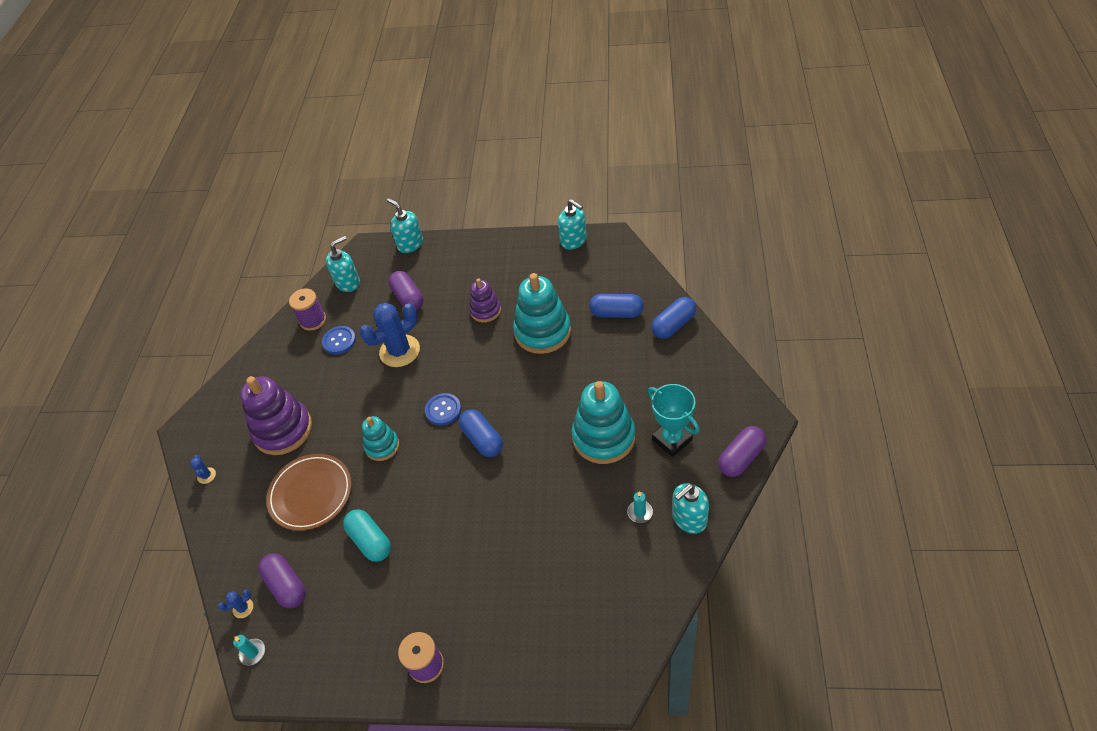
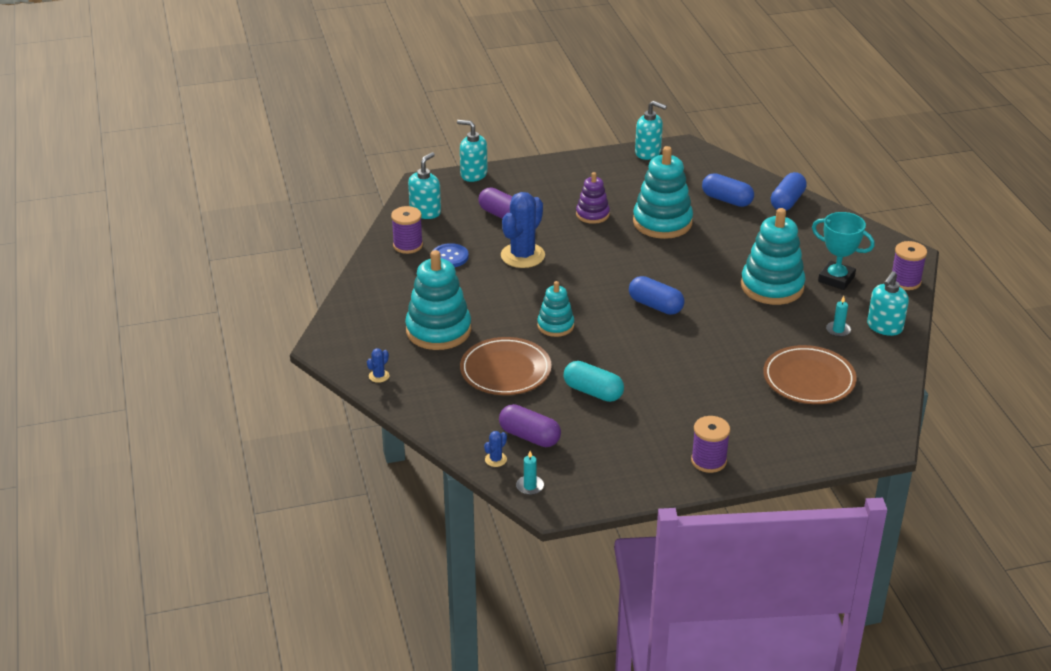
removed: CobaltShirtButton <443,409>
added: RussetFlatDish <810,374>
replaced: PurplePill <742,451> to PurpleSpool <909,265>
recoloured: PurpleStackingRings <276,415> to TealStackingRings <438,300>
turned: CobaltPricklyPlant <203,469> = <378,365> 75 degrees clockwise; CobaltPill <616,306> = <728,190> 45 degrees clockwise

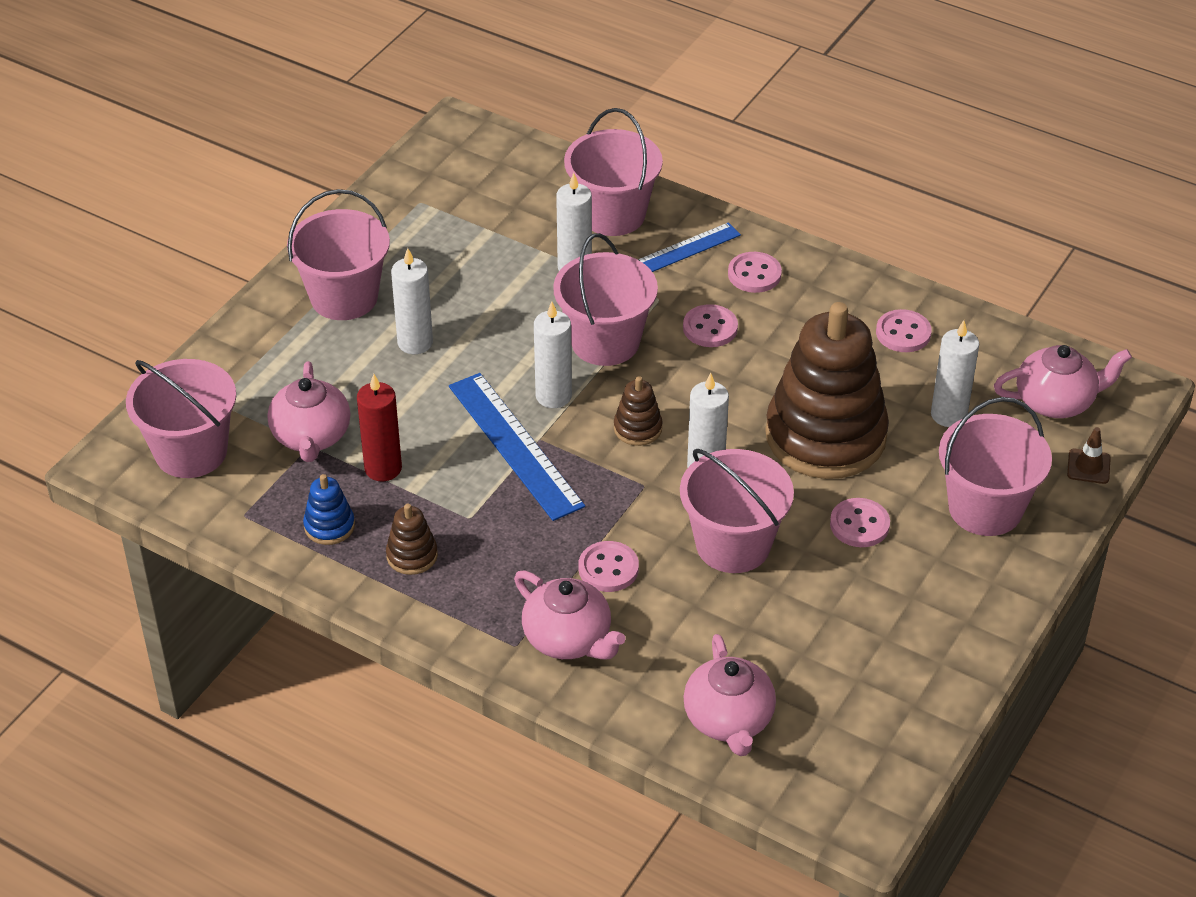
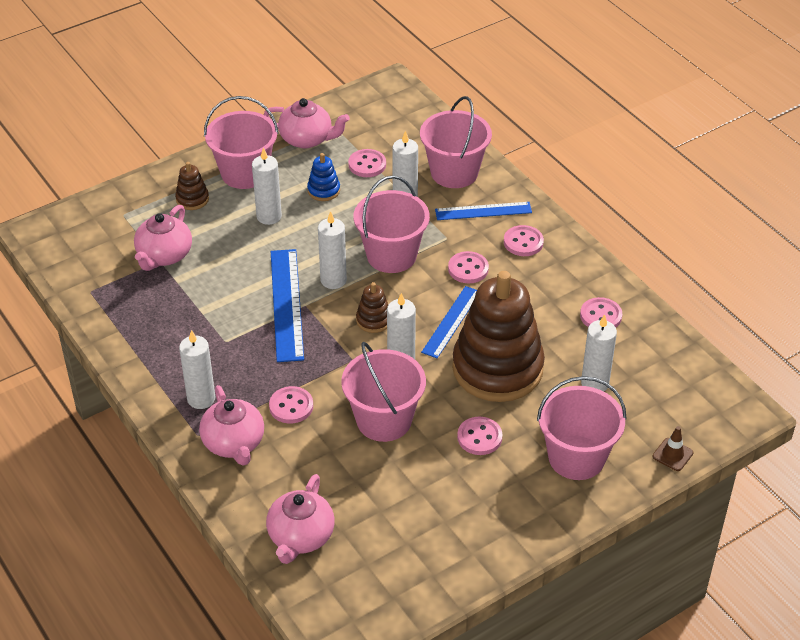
removed: PinkPail <181,418>; CrimsonPillarCandle <379,427>
added: WhitePillarCandle <197,369>; PinkShirtButton <367,163>; CobaltMeasuringStick <449,322>
moved: CobaltStackingRings <329,509> to <323,177>; RussetStackingRings <412,539> to <192,186>; PinkChinaTeapot <1063,381> to <307,123>

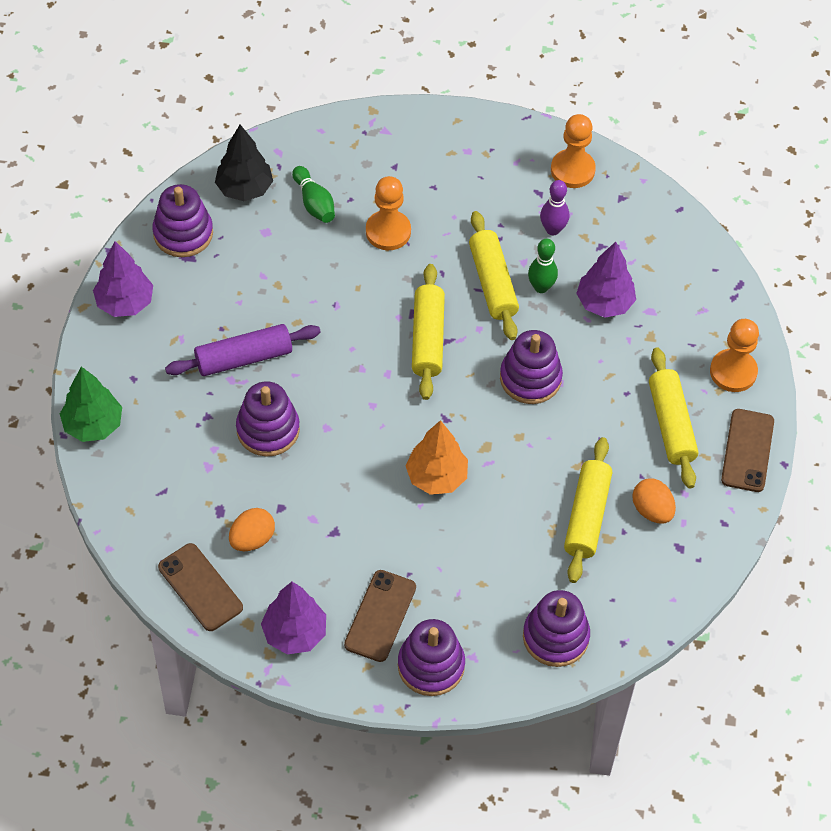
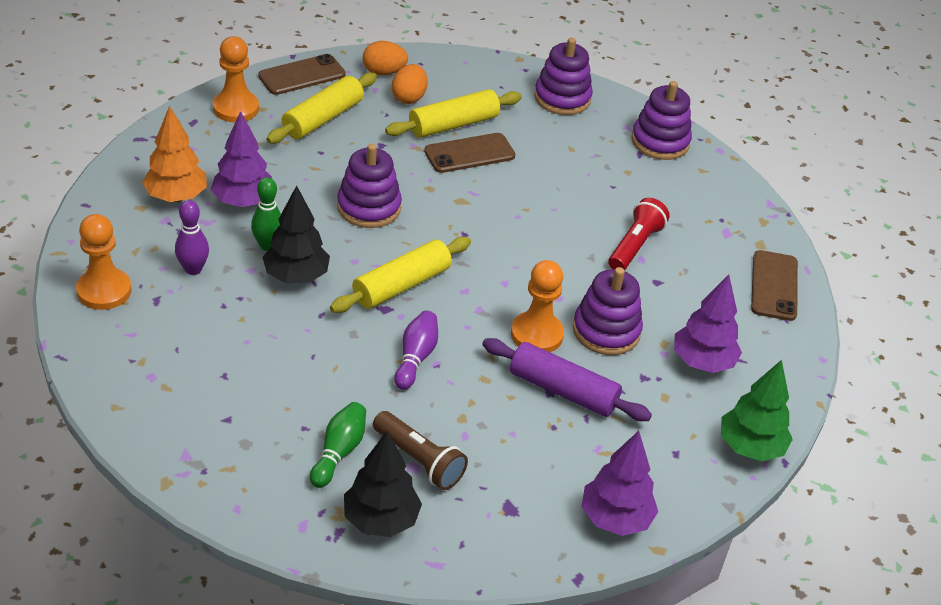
removed: PurpleStackingRings <182,220>
added: RussetPocketTorch <420,450>; PurpleSkittle <416,350>; CrimsonPocketTorch <639,234>
moved: OrangeColouredToyEgg <252,529> to <385,58>; PurpleTree <293,618> to <708,323>; RussetMobilePhone <380,616> to <469,153>; OrangeColouredPawn <388,213> to <537,306>; OrangeColouredTree <436,457> to <174,153>
replaced: YellowPastryRoller <494,275> to JetBlackTree <296,234>

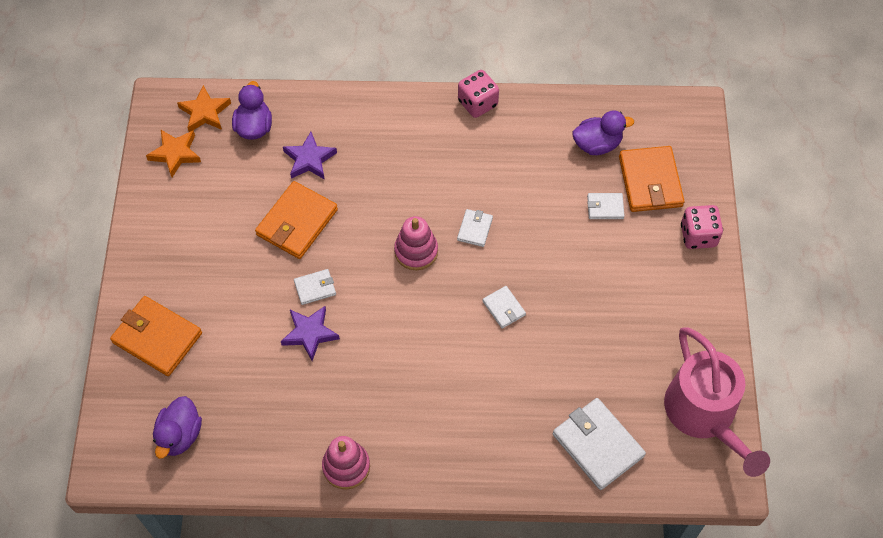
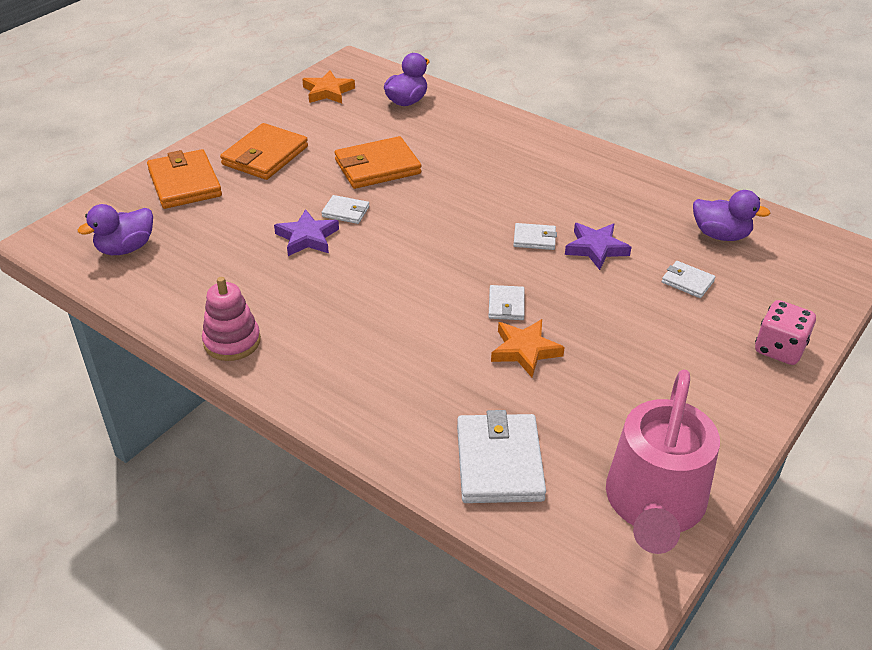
removed: PinkStackingRings <416,243>; PinkDice <478,94>
moved: OrangeColouredFivePointedStar <204,108> to <528,348>; PurpleFivePointedStar <310,156> to <598,246>; OrangeColouredBillfold <651,179> to <264,151>
turned: WhiteBillfold <475,228> = <535,236> 45 degrees clockwise

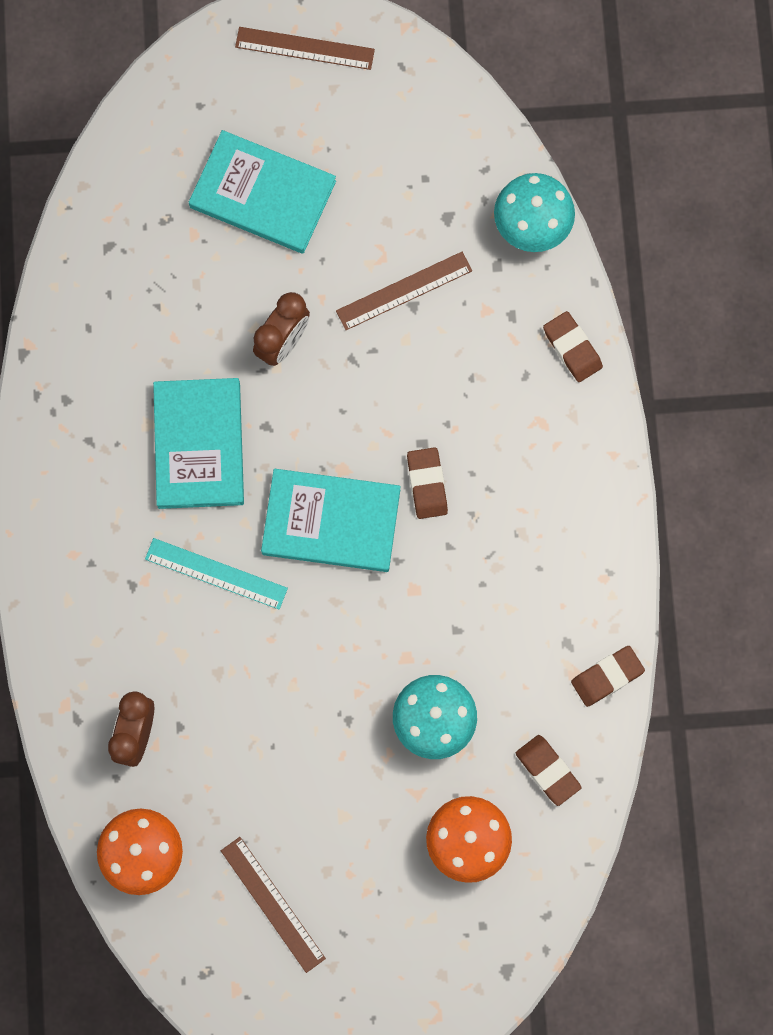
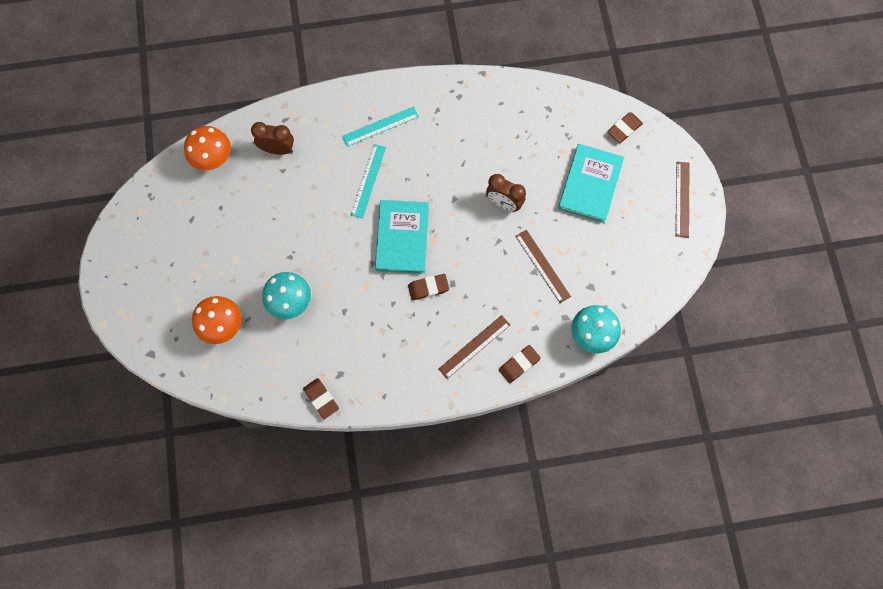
removed: TealHardcover <198,443>
added: TealMeasuringStick <380,126>
moved: RussetMeasuringStick <273,905> to <474,347>; RussetEraser <549,770> to <625,127>

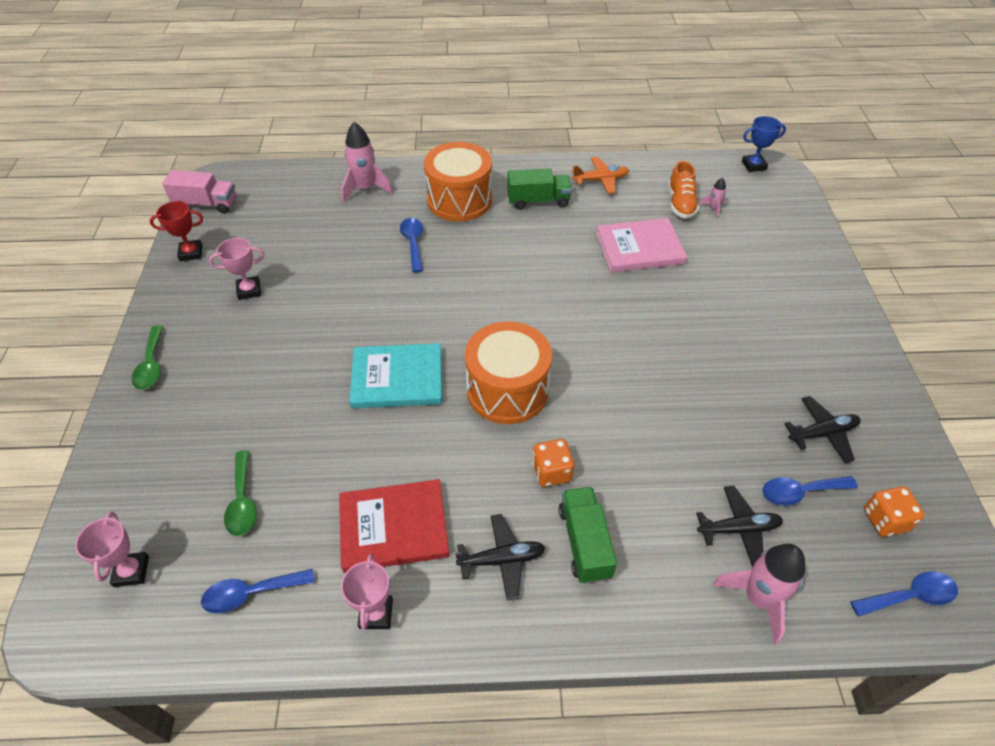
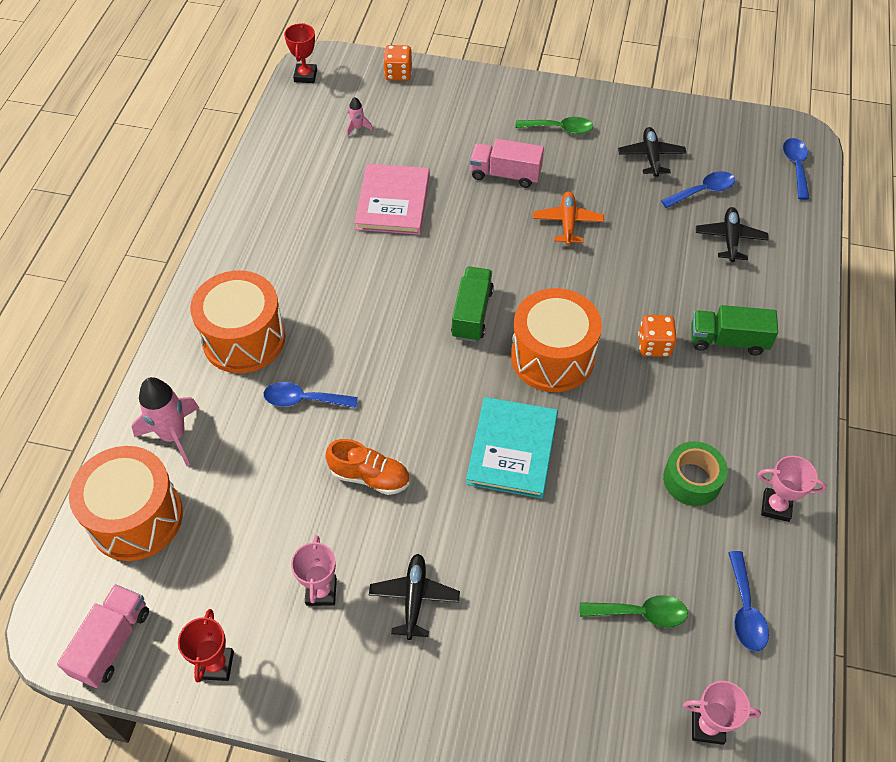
removed: PinkToyRocket <759,594>
added: OrangeColouredDrum <126,503>; PinkToyTruck <507,163>
moved: LeafGreenTablespoon <147,357> to <555,125>; JetBlackToyPlane <500,557> to <414,597>; LeafGreenToyTruck <539,189> to <472,304>; OrangeColouredToyPlane <600,175> to <568,218>; OrangeColouredShoe <683,189> to <367,467>; OrangeColouredDice <894,511> to <397,63>
replaced: CrimsonHardcover <394,526> to LeafGreenRollOfTape <695,473>
recoloured: CobaltPrizeCup <764,144> to CrimsonPrizeCup <300,53>
turned: CobaltTablespoon <810,491> = <698,189> 120 degrees counterclockwise

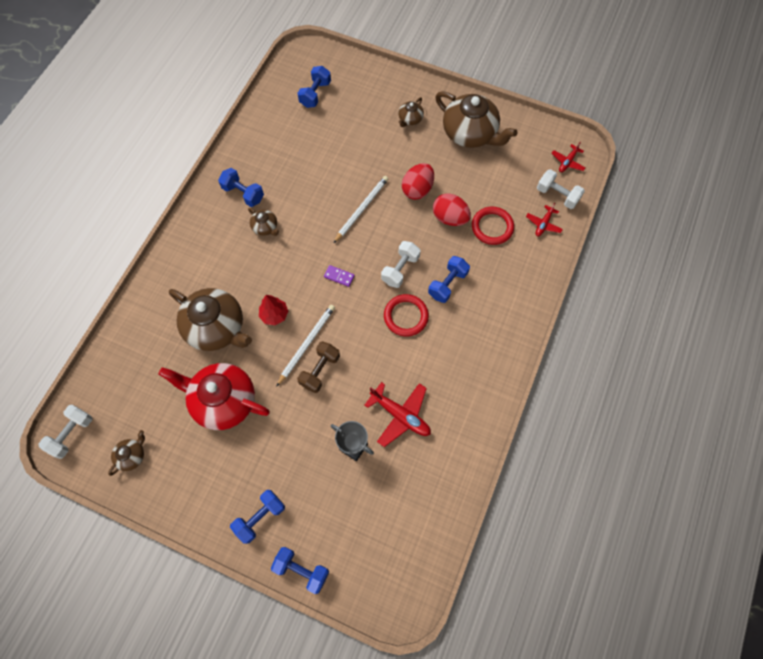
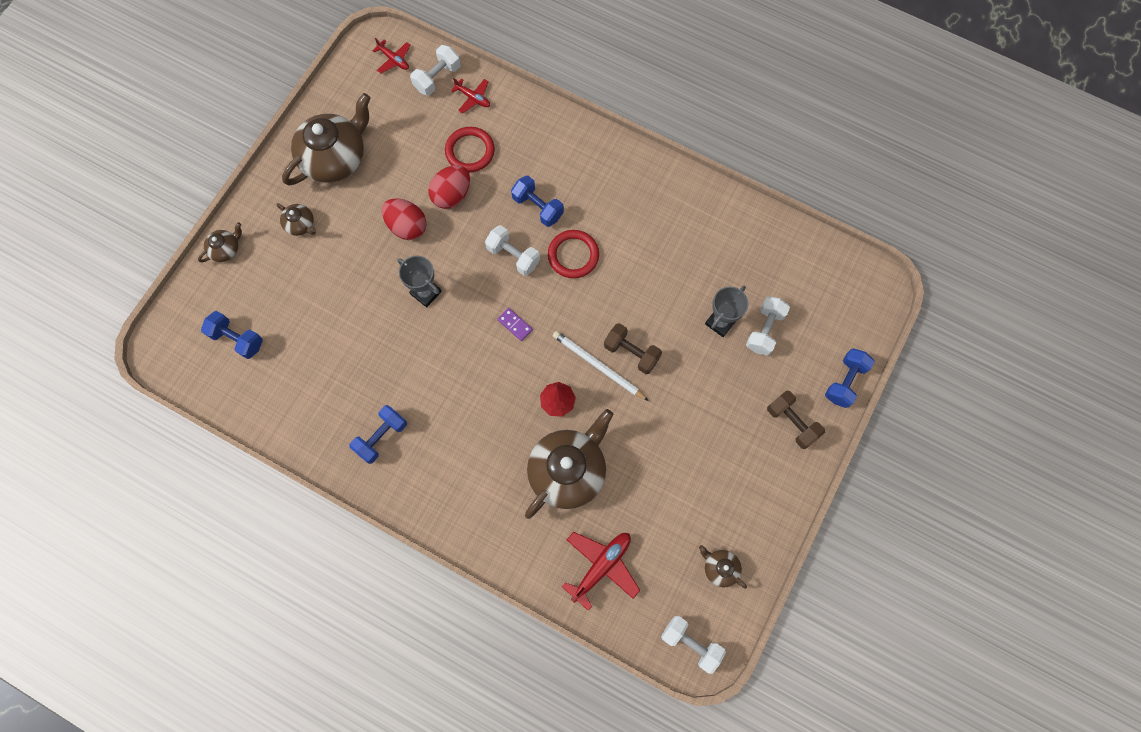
removed: CrimsonChinaTeapot <214,396>
added: WhiteFreeWeight <768,326>
moved: RussetChinaTeapot <263,222> to <220,242>; CrimsonToyPlane <398,414> to <601,571>
replaced: WhitePencil <361,209> to AshGreyPrizeCup <419,281>
recoloured: CobaltFreeWeight <257,517> to RussetFreeWeight <796,420>
turned: PurpleDomino <339,276> = <515,324> 75 degrees counterclockwise

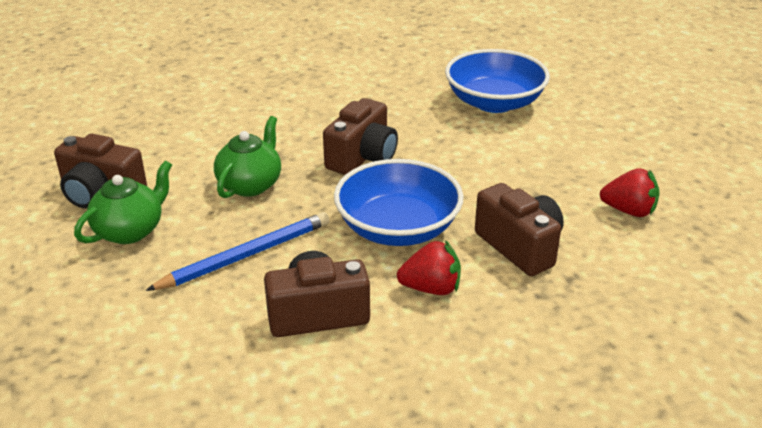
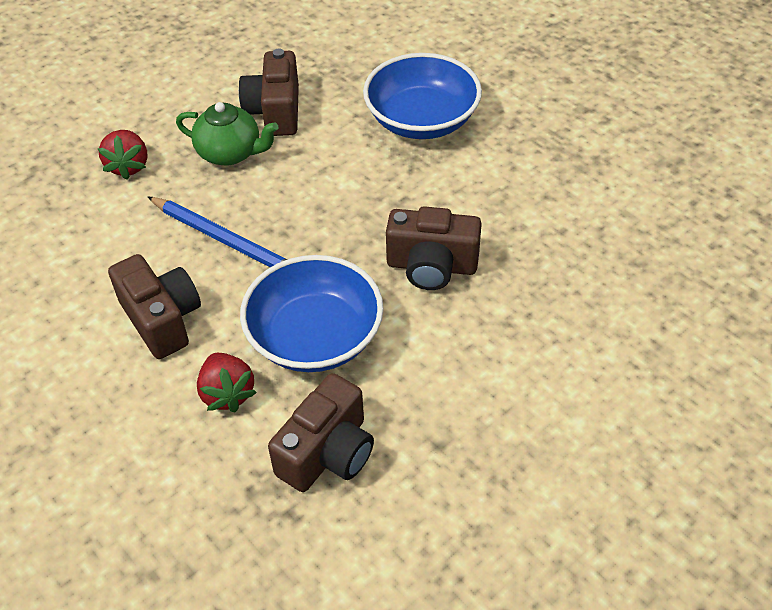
removed: LeafGreenChinaTeapot <247,157>
moved: CobaltDeepDish <497,81> to <422,96>; CrimsonStrawberry <630,192> to <122,155>

